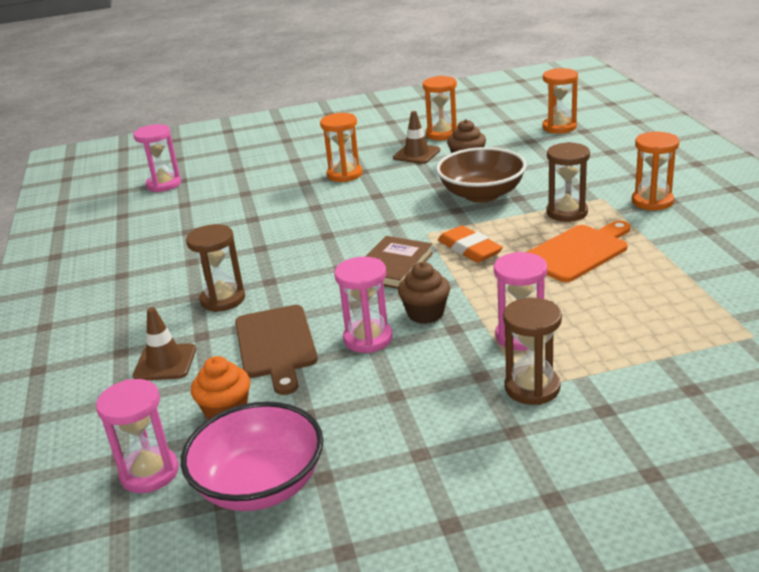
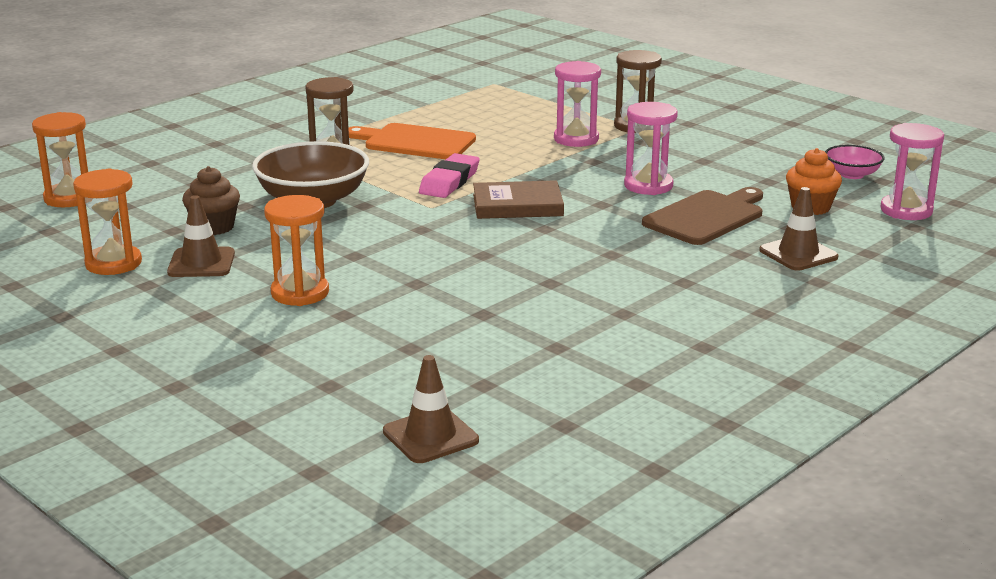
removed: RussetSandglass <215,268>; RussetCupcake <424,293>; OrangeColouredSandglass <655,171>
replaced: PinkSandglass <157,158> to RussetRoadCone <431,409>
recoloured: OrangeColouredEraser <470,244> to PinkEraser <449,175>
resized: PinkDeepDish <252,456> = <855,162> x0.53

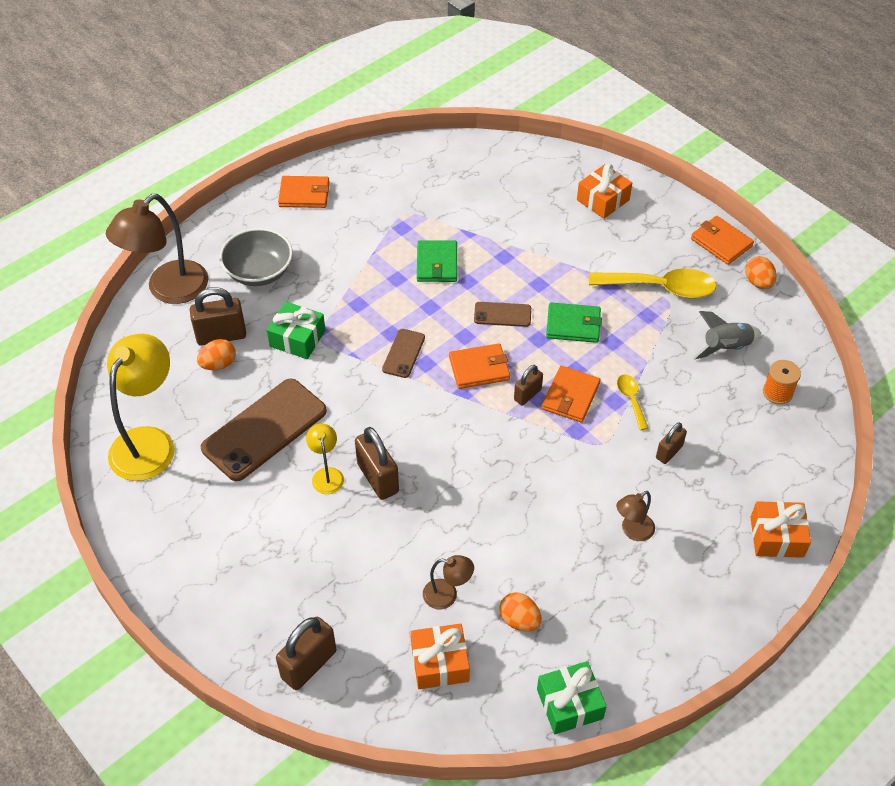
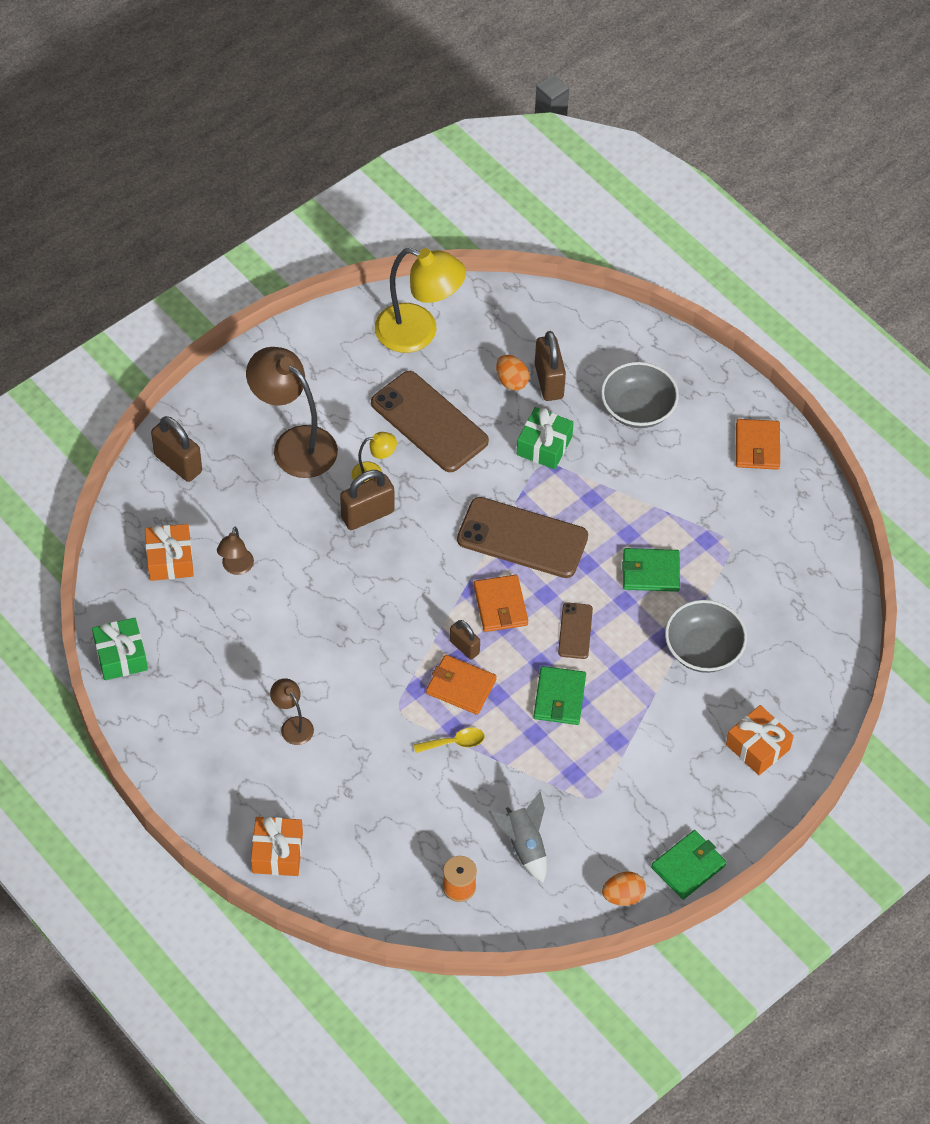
removed: OrangeColouredToyEgg <520,612>; YellowTablespoon <653,283>; RussetPadlock <671,443>
added: AshGreyDeepDish <706,636>
moved: RussetDeskLamp <157,249> to <292,412>
recoloured: OrangeColouredBillfold <722,240> to LeafGreenBillfold <689,865>
resized: RussetMobilePhone <403,353> = <522,537> x2.03

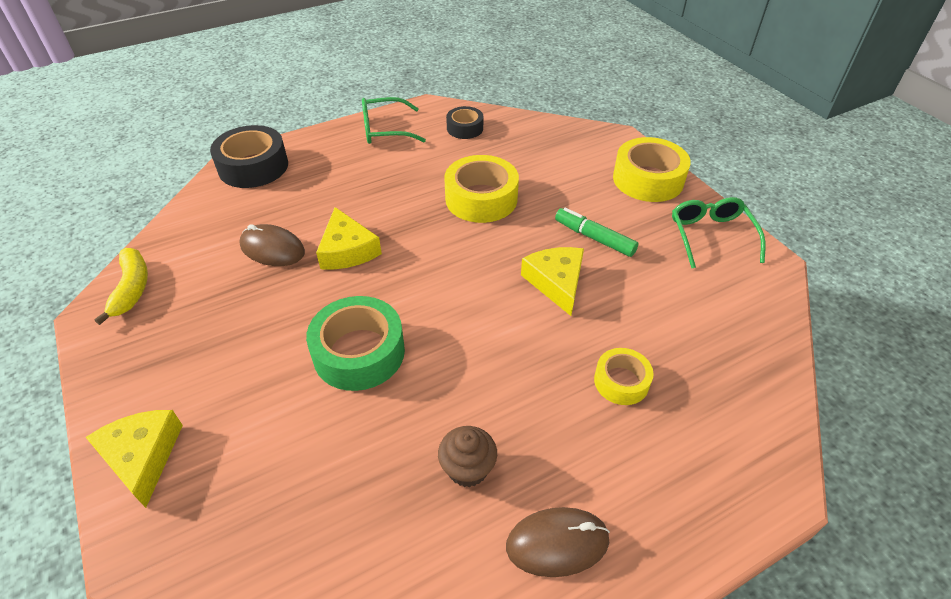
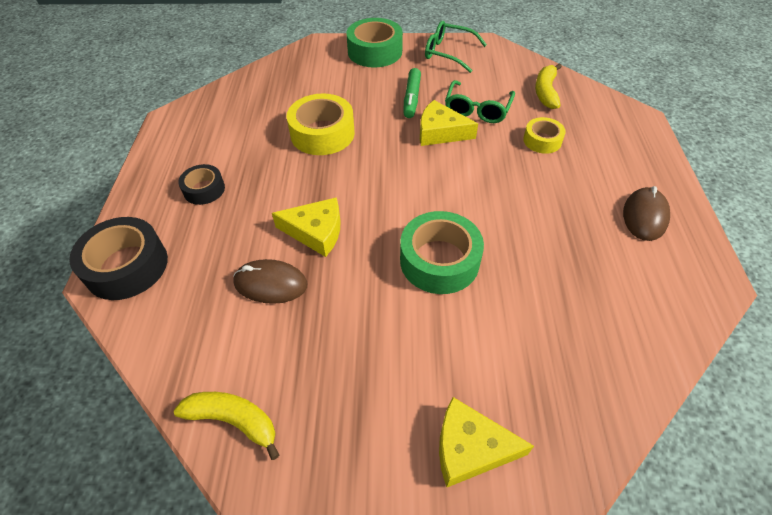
removed: RussetCupcake <467,456>
added: YellowBananaFruit <548,86>
moved: LeafGreenEyeglasses <394,120> to <480,101>; JetBlackRollOfTape <464,122> to <201,184>
recoloured: YellowRollOfTape <652,169> to LeafGreenRollOfTape <374,43>
turned: RussetComputerMouse <272,245> = <270,281> 45 degrees clockwise; LeafGreenMarker <597,232> = <412,93> 60 degrees counterclockwise

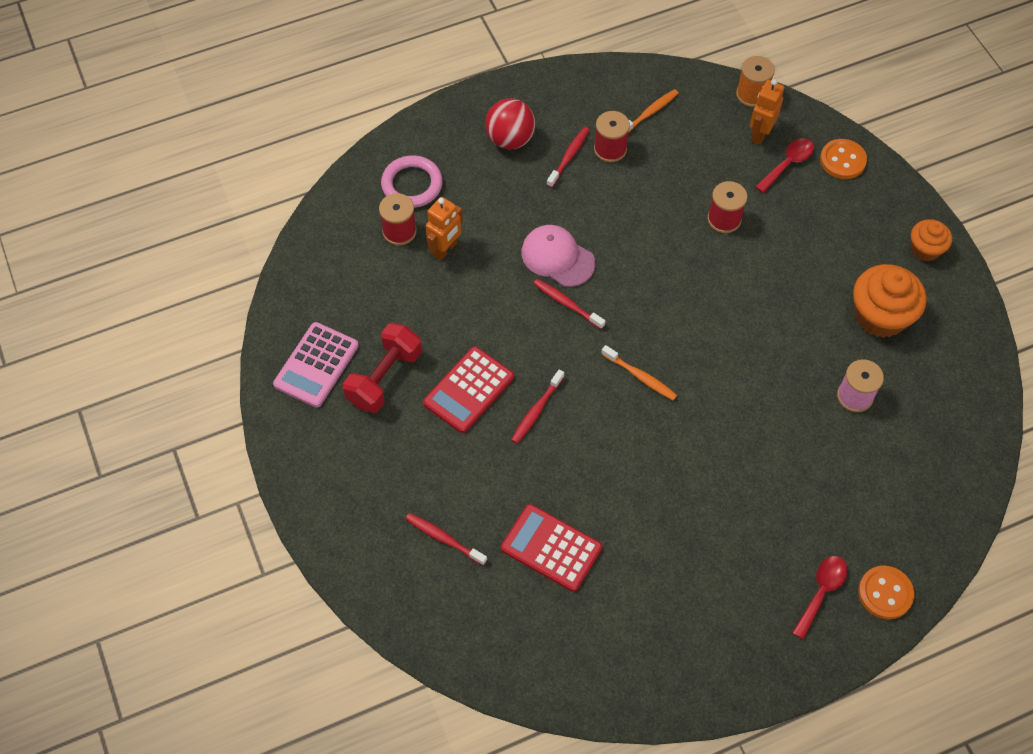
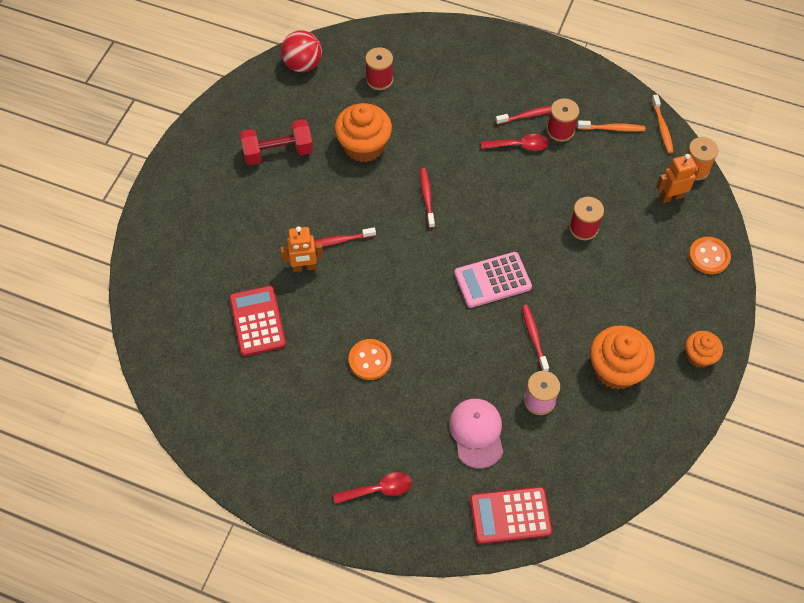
removed: PinkTorus <412,181>
added: OrangeColouredCupcake <363,132>
moved: PinkAddingMachine <316,365> to <493,280>; CrimsonToothbrush <446,539> to <535,338>; CrimsonAddingMachine <468,390> to <511,515>; OrangeColouredRobotFigure <444,228> to <302,249>; CrimsonBall <510,123> to <301,51>; PinkPeakedCap <558,256> to <476,434>; OrangeColouredToothbrush <639,372> to <662,124>; CrimsonTablespoon <784,165> to <515,142>; OrangeColouredShirtButton <886,592> to <370,359>

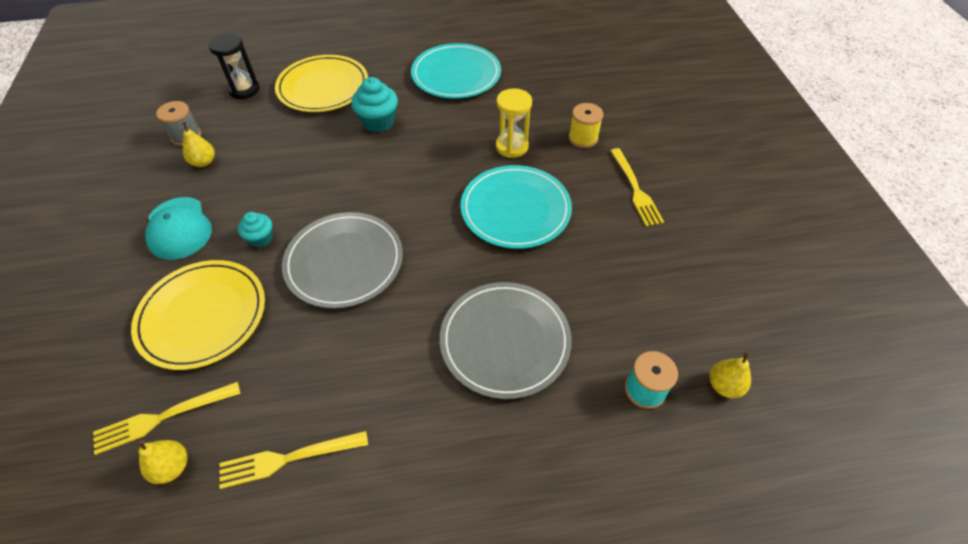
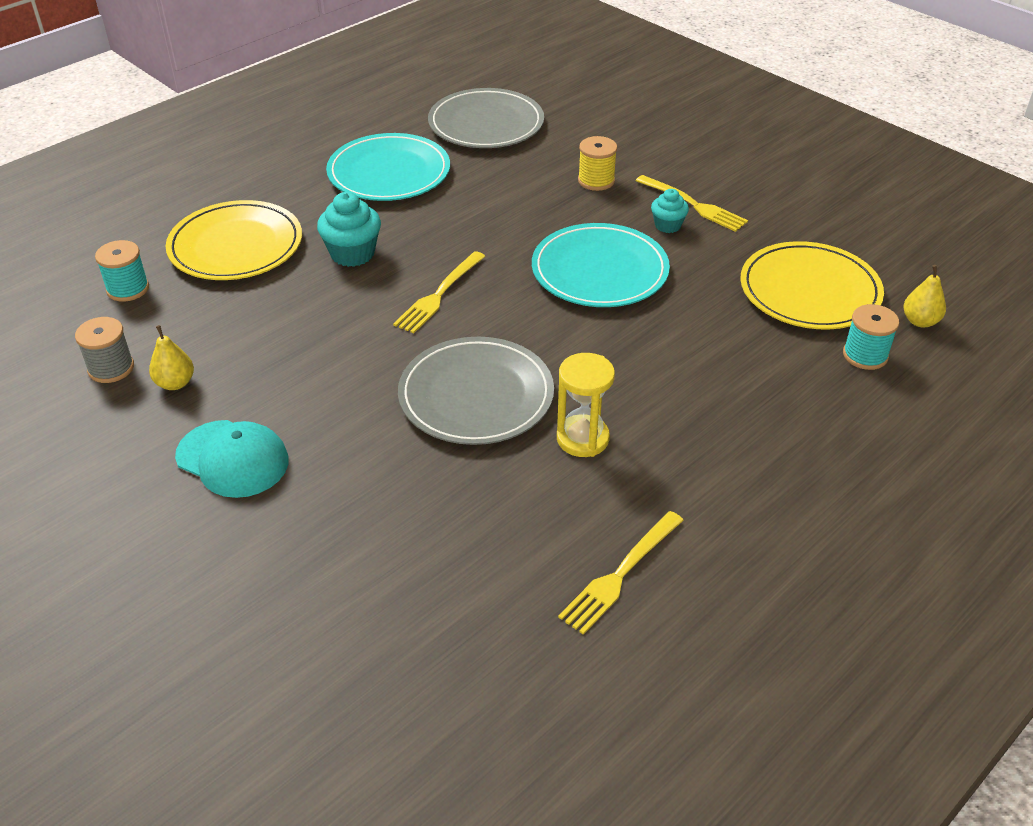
removed: YellowPear <163,462>
moved: YellowTableFork <166,418> to <439,292>; YellowFlatDish <198,315> to <812,285>; TealCupcake <255,230> to <670,211>; AshGreyFlatDish <506,340> to <486,118>; YellowSandglass <514,123> to <586,405>
replaced: JetBlackSandglass <234,66> to TealSpool <122,271>

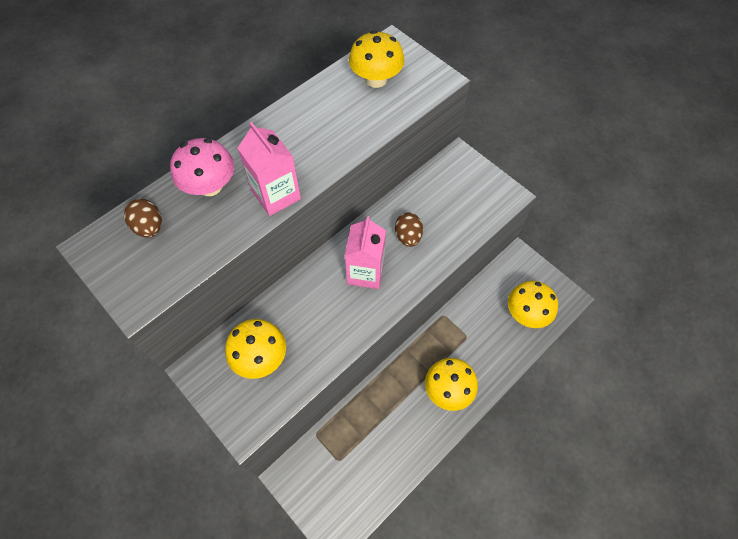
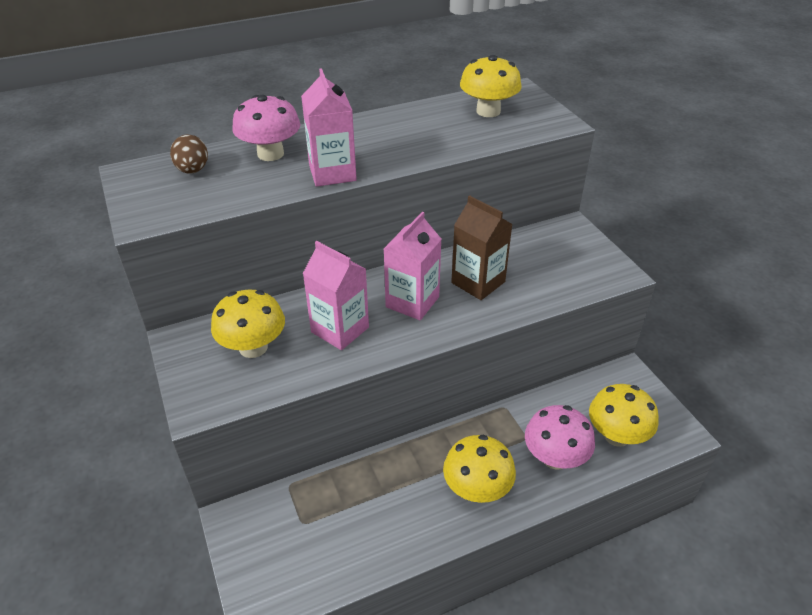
added: PinkMilkCarton <336,295>; PinkToadstool <560,437>
replaced: RussetToyEgg <409,230> to RussetMilkCarton <482,247>

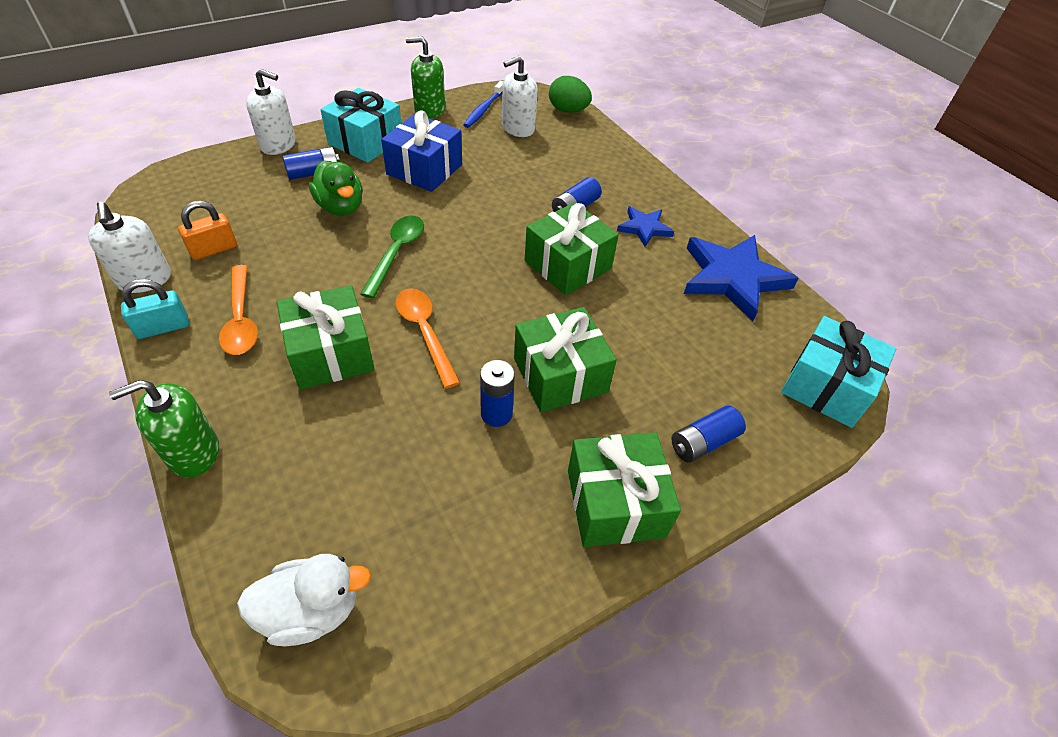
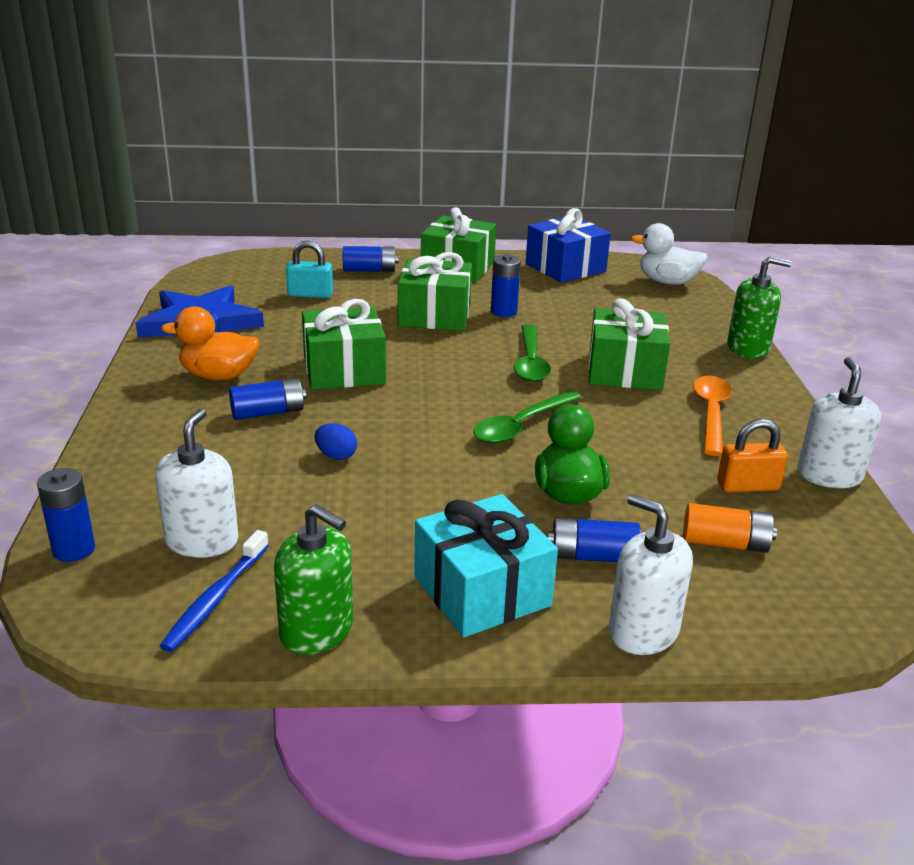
removed: TealGift <838,372>
added: CobaltToyEgg <336,441>; OrangeColouredAaBattery <730,528>
moved: TealPadlock <155,309> to <309,269>; CobaltGift <421,151> to <568,245>
replaced: LeafGreenToyEgg <570,94> to CobaltAaBattery <66,515>; CobaltFivePointedStar <645,226> to OrangeColouredToyDuck <210,343>
recoloured: OrangeColouredTablespoon <428,338> to LeafGreenTablespoon <532,353>
turned: CobaltToothbrush <483,104> = <214,591> 150 degrees clockwise; WhitePumpBottle <520,96> = <197,483> 75 degrees counterclockwise

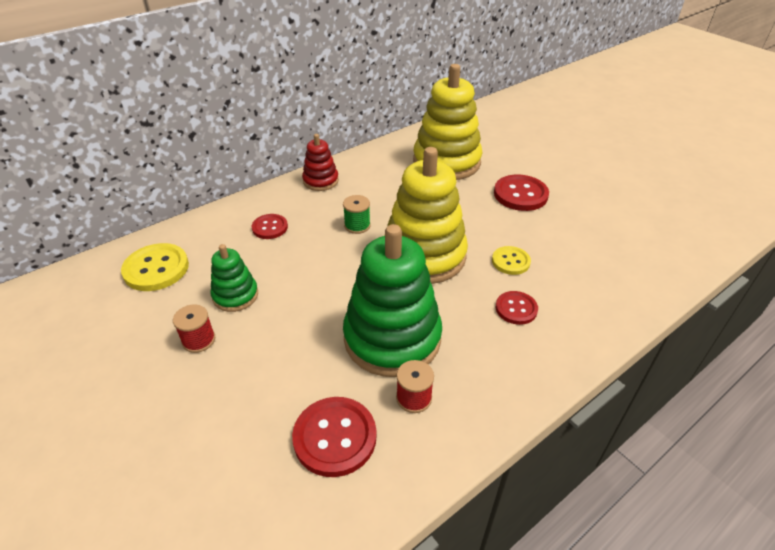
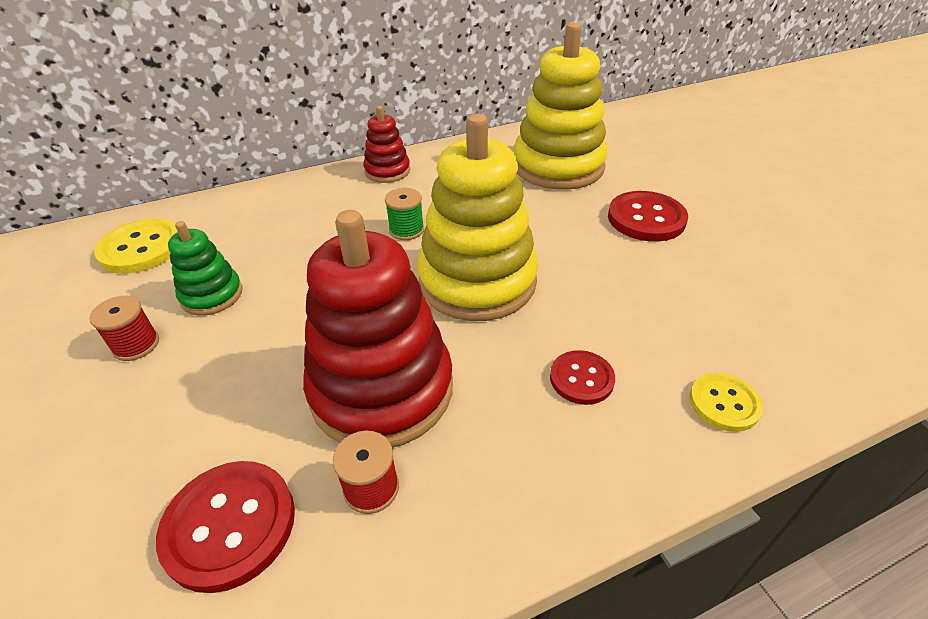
removed: CrimsonShirtButton <270,226>
moved: YellowShirtButton <511,260> to <726,402>
recoloured: LeafGreenStackingRings <392,300> to CrimsonStackingRings <378,329>

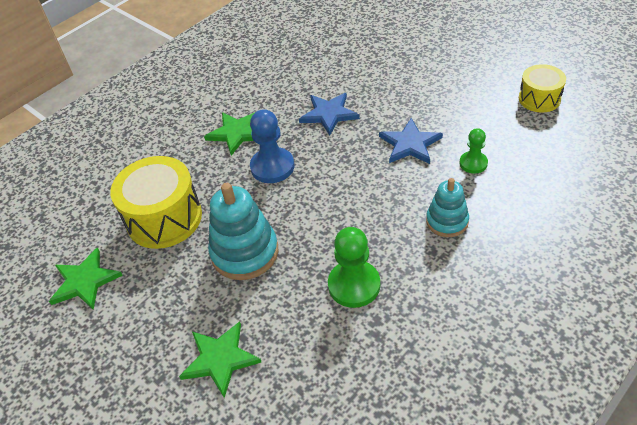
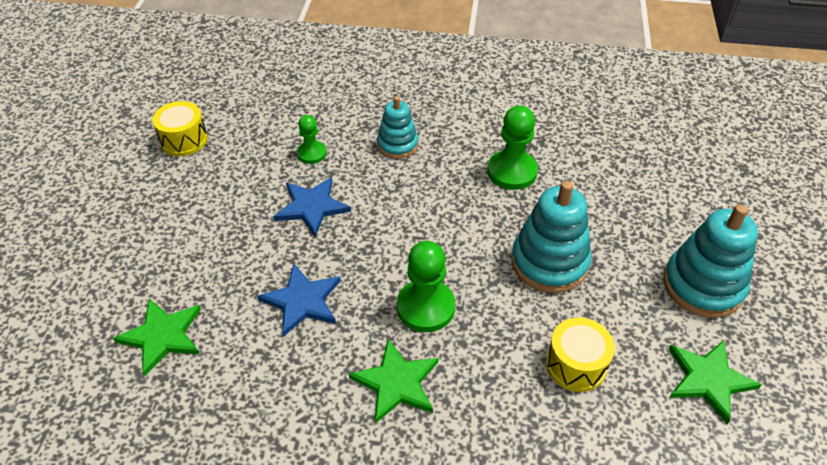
added: TealStackingRings <710,261>
moved: LeafGreenFivePointedStar <220,359> to <157,337>
recoloured: CobaltPawn <272,146> to LeafGreenPawn <426,286>
resized: YellowDrum <156,202> = <580,355> x0.59

